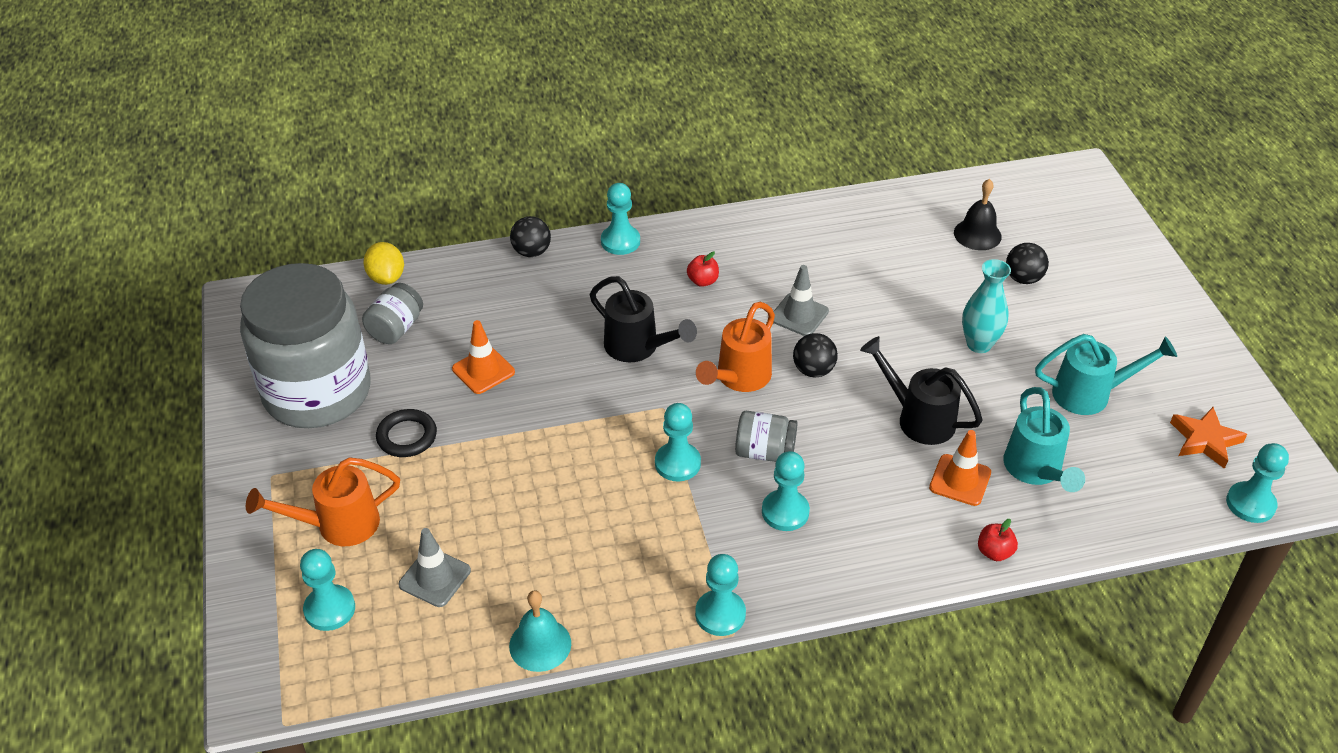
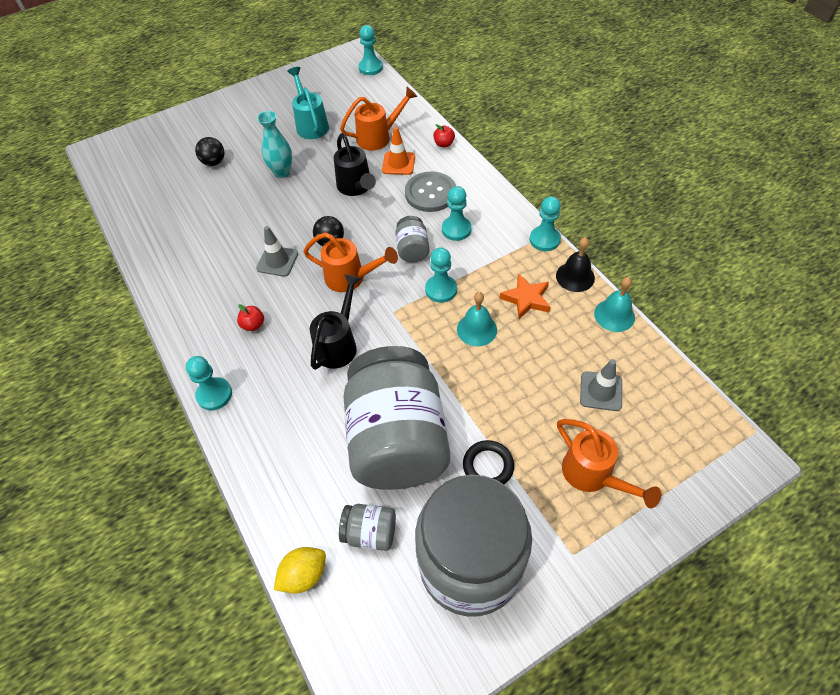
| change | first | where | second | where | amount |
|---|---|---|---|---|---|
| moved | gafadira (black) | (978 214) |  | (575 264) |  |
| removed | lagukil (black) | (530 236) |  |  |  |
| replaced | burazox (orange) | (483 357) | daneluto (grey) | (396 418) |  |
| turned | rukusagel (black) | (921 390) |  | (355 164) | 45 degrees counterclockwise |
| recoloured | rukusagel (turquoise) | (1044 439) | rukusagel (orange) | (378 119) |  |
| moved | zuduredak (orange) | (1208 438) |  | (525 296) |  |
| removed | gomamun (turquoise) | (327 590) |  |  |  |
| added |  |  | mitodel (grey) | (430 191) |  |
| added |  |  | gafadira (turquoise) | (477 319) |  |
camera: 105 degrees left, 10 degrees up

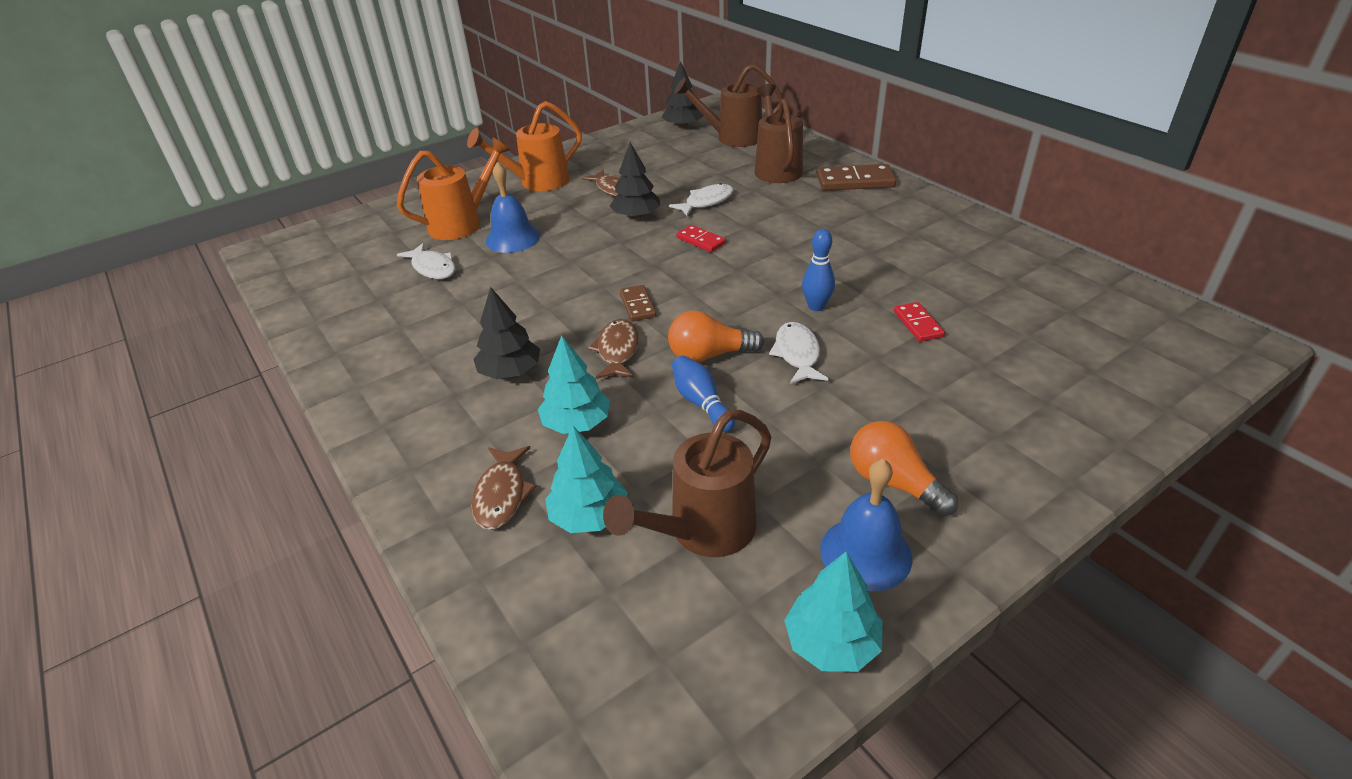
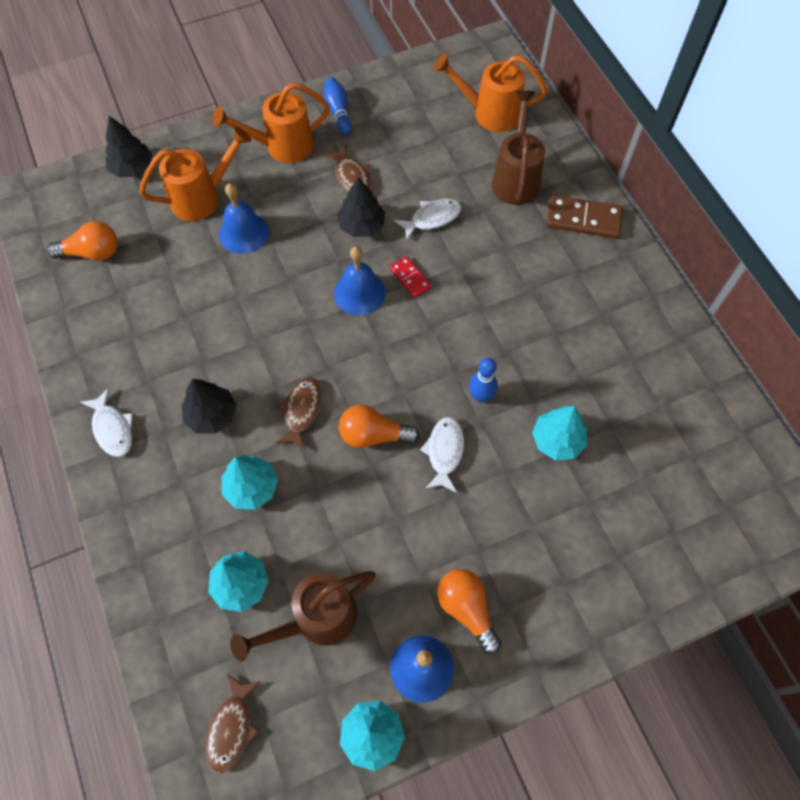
| change | first | where | second | where | amount |
|---|---|---|---|---|---|
| moved | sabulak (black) | (682 95) |  | (128 147) |  |
| recoloured | rukusagel (brown) | (728 105) | rukusagel (orange) | (490 92) |  |
| moved | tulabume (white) | (426 261) |  | (107 422) |  |
| removed | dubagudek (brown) | (638 303) |  |  |  |
| replaced | dubagudek (red) | (919 322) | sabulak (turquoise) | (559 433) |  |
| moved | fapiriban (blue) | (703 394) |  | (338 106) |  |
| moved | tulabume (brown) | (504 488) |  | (232 723) |  |
| added |  |  | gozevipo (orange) | (82 241) |  |
| added |  |  | gafadira (blue) | (360 280) |  |
camera: 10 degrees right, 25 degrees up

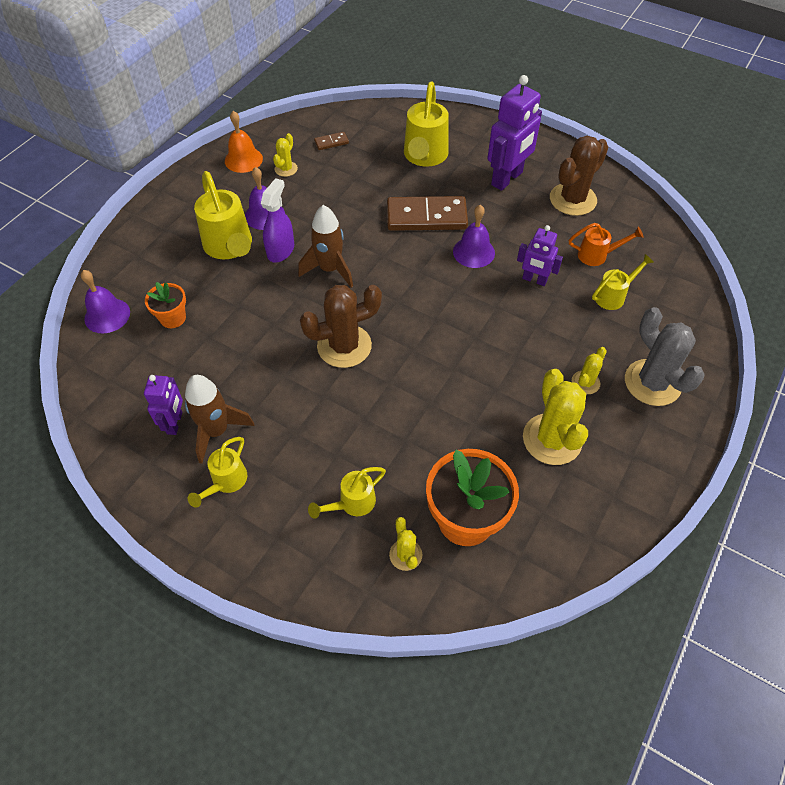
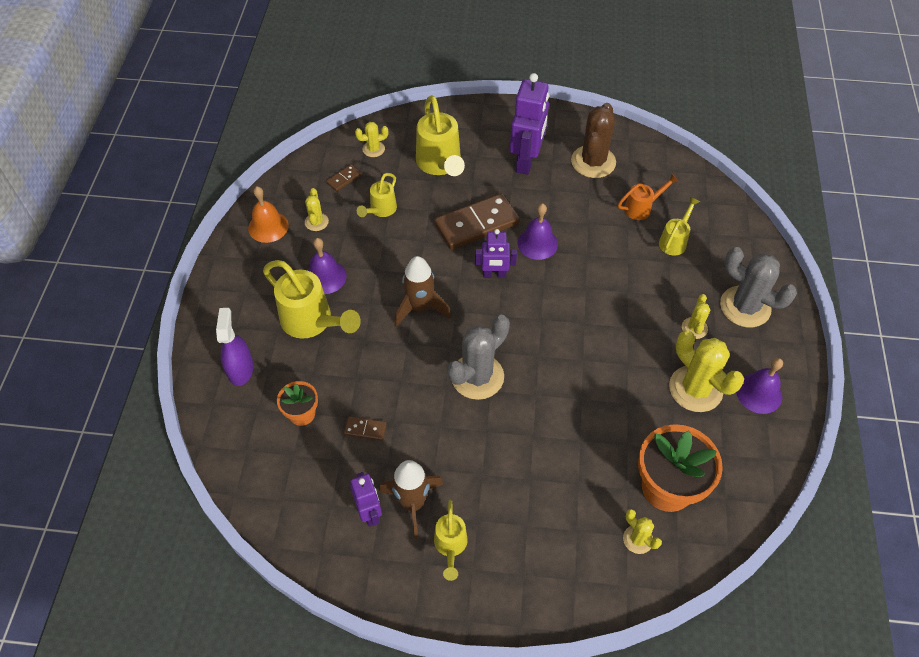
| change | first | where | second | where | amount |
|---|---|---|---|---|---|
| moved | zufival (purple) | (277 220) |  | (234 347) |  |
| moved | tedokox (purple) | (540 255) |  | (496 253) |  |
| moved | gafadira (purple) | (105 301) |  | (759 386) |  |
| recoloured | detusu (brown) | (341 326) | detusu (grey) | (478 357) |  |
| moved | rukusagel (yellow) | (347 493) |  | (377 195) |  |
| added |  |  | detusu (yellow) | (371 139) |  |
| added |  |  | dubagudek (brown) | (365 428) |  |
camera: 25 degrees left, 0 degrees up

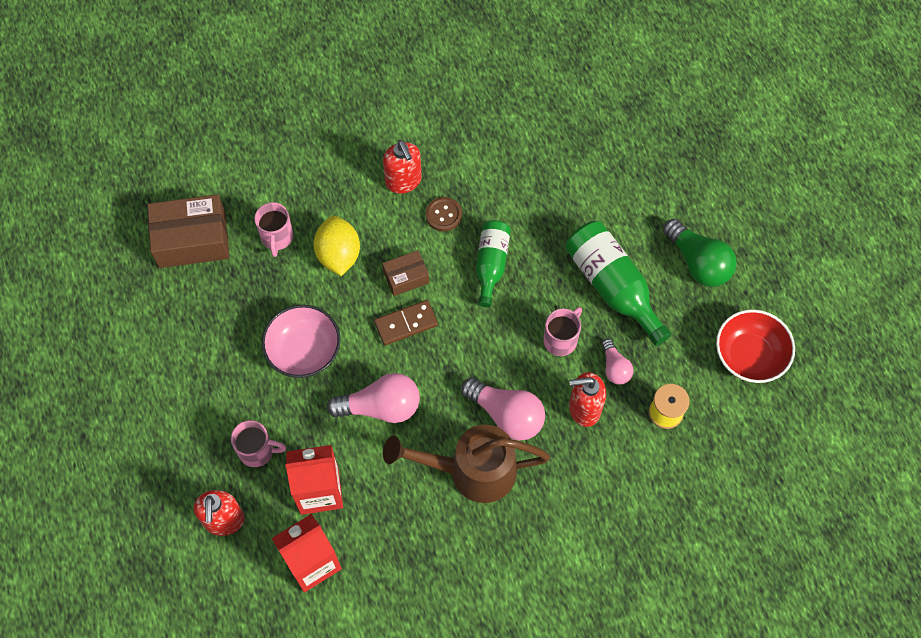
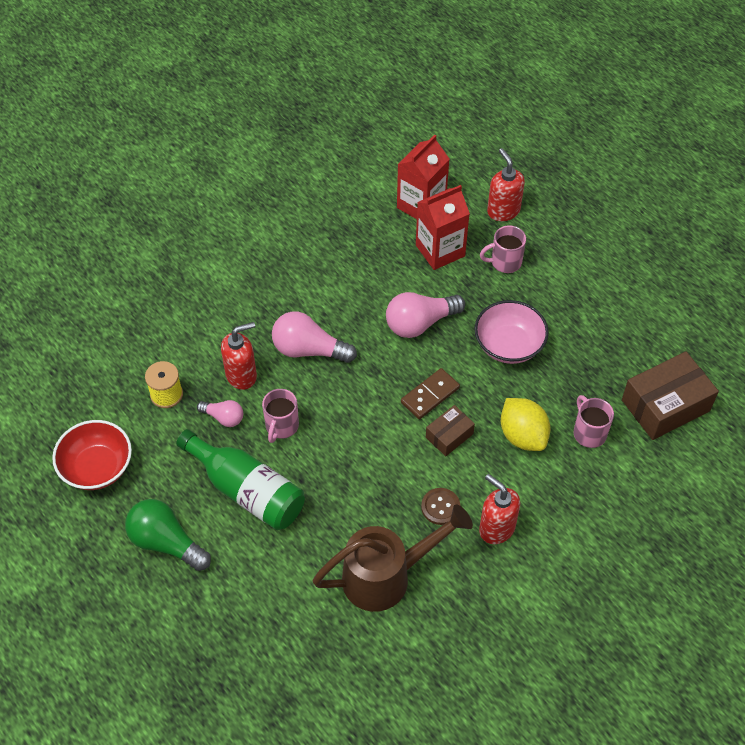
| change | first | where | second | where | amount |
|---|---|---|---|---|---|
| removed | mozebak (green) | (493 263) |  |  |  |
| turned | gozevipo (pink) | (618 362) |  | (220 413) | 150 degrees clockwise |
| moved | rukusagel (brown) | (466 463) |  | (392 558) |  |
camera: 160 degrees right, 10 degrees down

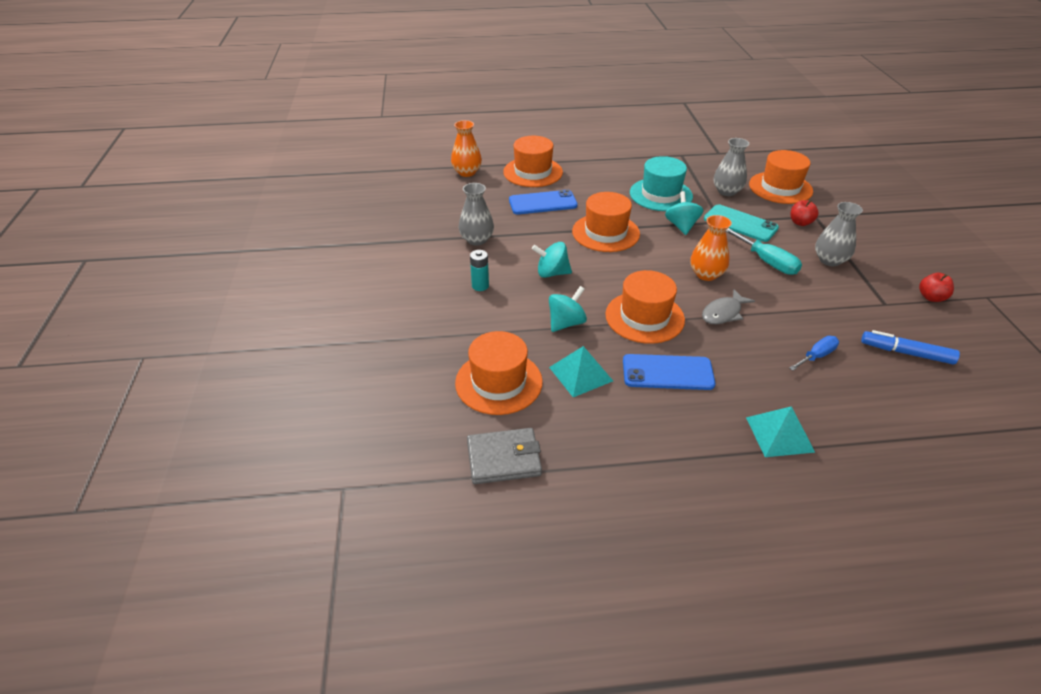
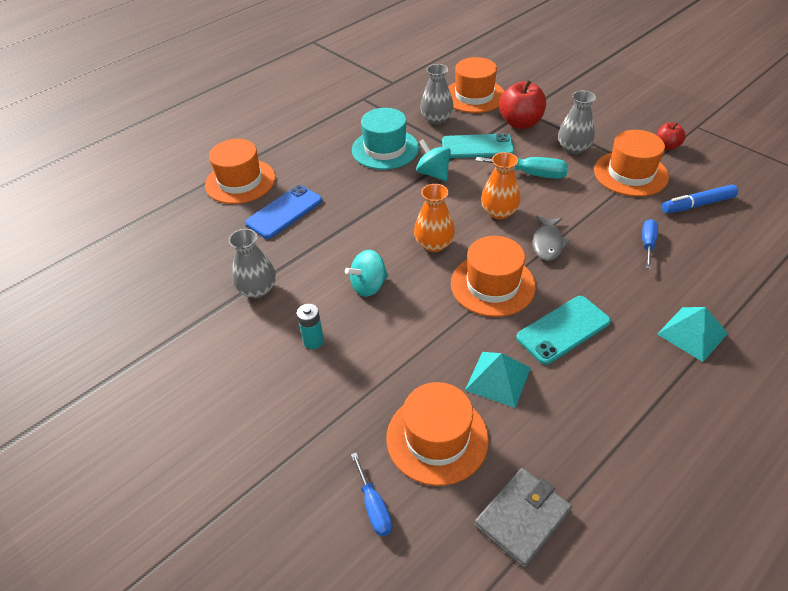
| change | first | where | second | where | amount |
|---|---|---|---|---|---|
| moved | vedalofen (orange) | (466 148) |  | (434 218) |  |
| moved | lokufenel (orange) | (606 222) |  | (631 163) |  |
| resized | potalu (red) | (805 213) |  | (522 104) | x1.79 |
| removed | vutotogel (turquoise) | (568 309) |  |  |  |
| recoloured | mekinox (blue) | (669 372) | mekinox (turquoise) | (563 330) |  |
| added |  |  | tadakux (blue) | (372 495) |  |
camera: 35 degrees left, 5 degrees up

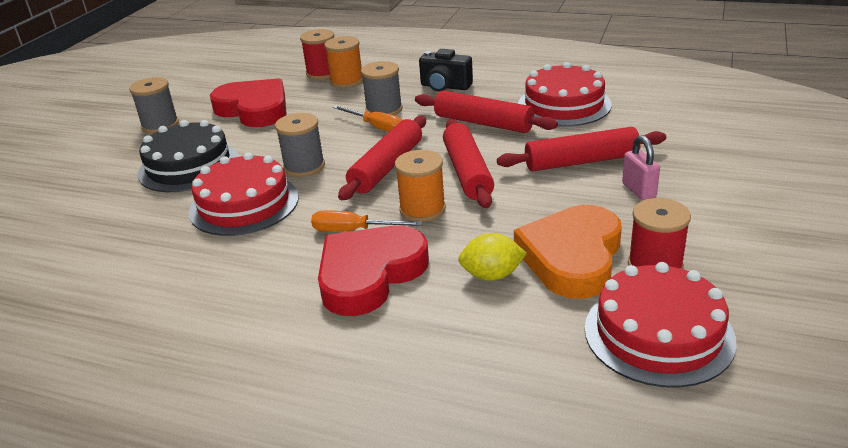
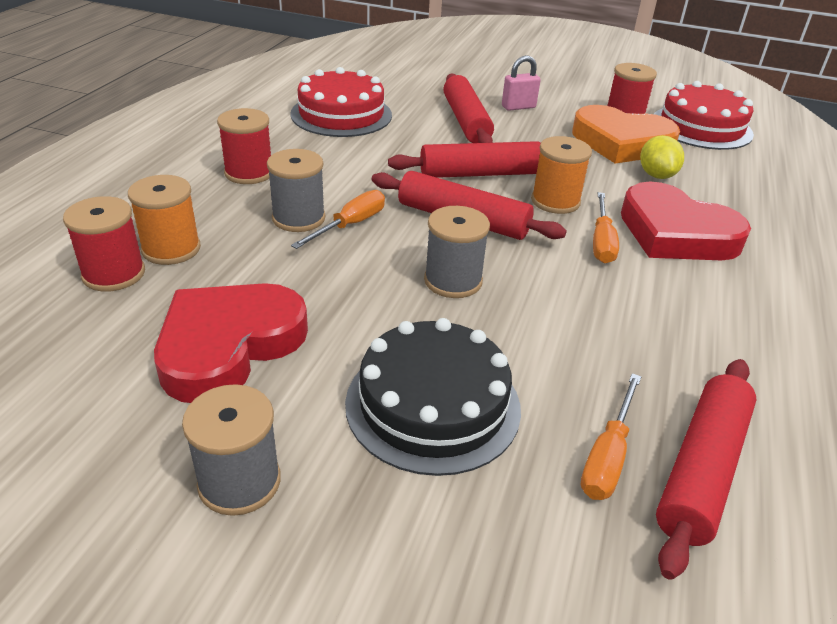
| change | first | where | second | where | amount |
|---|---|---|---|---|---|
| replaced | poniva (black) | (446 70) | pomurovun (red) | (244 146) |  |
| moved | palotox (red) | (486 112) |  | (706 469) |  |
| removed | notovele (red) | (244 194) |  |  |  |
| added |  |  | tadakux (orange) | (611 436) |  |
camera: 95 degrees left, 5 degrees up

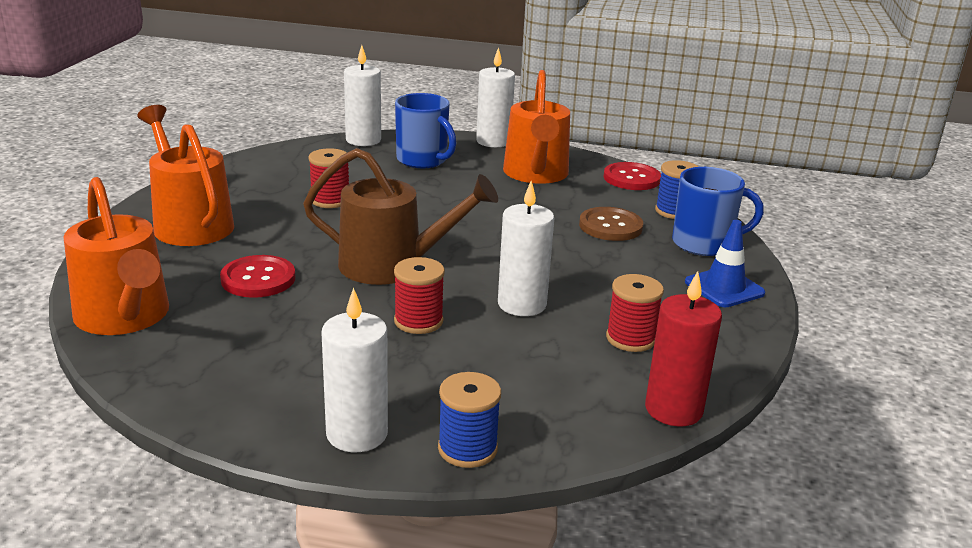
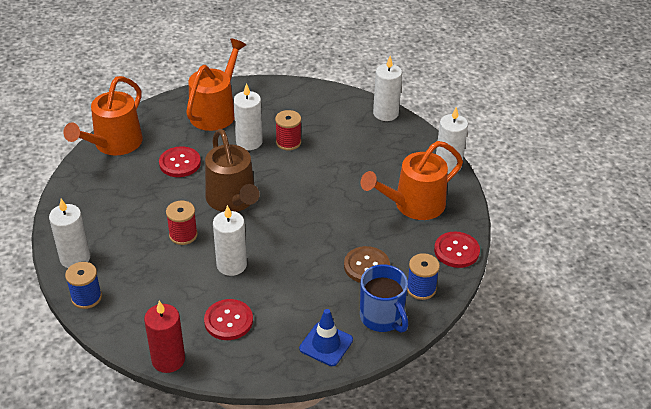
| change | first | where | second | where | amount |
|---|---|---|---|---|---|
| removed | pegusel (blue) | (425 130) |  |  |  |
| replaced | pomurovun (red) | (635 313) | mitodel (red) | (228 319) |  |
| added |  |  | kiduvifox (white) | (248 116) |  |
camera: 60 degrees right, 15 degrees up

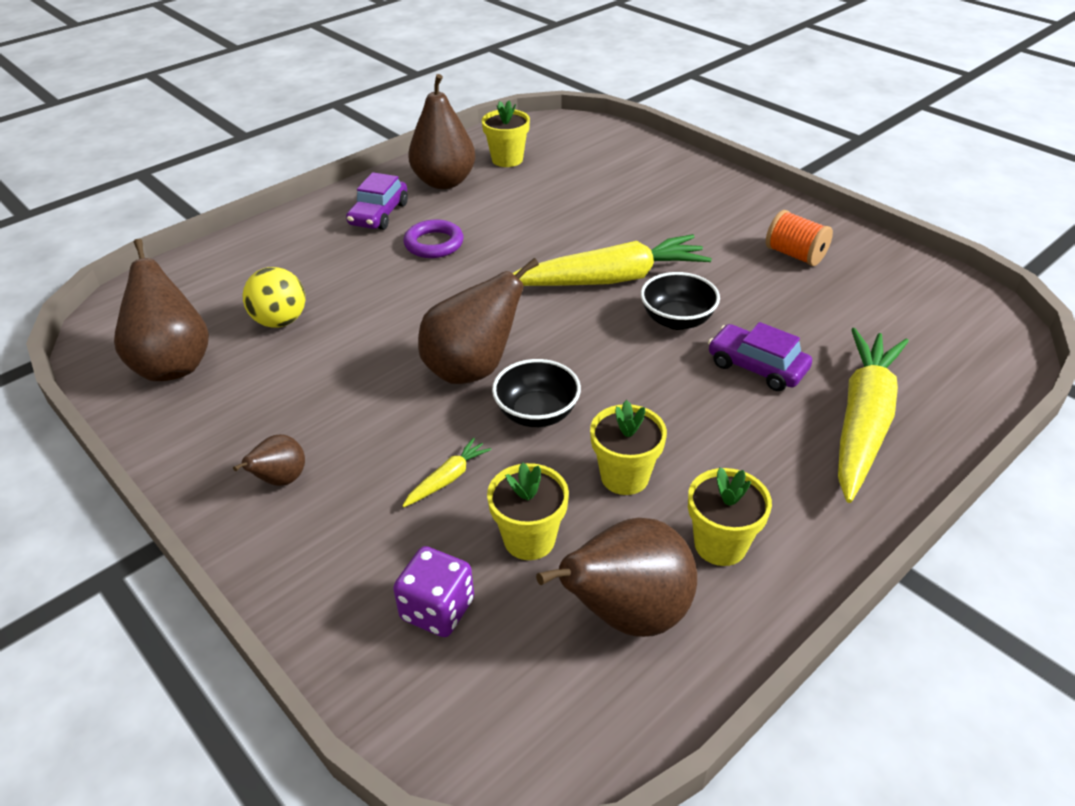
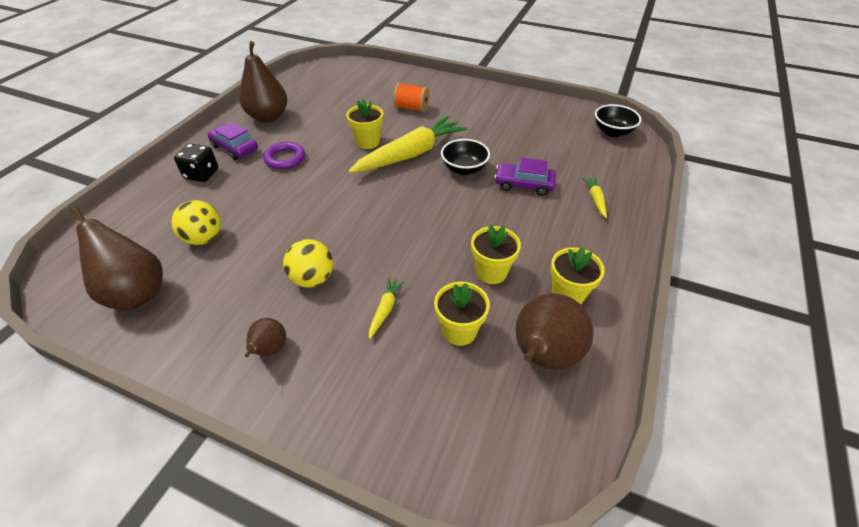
| change | first | where | second | where | amount |
|---|---|---|---|---|---|
| moved | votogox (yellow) | (506 134) |  | (364 124) |  |
| turned | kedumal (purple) | (377 201) |  | (232 141) | 135 degrees clockwise |
| moved | pomurovun (orange) | (799 238) |  | (411 97) |  |
| removed | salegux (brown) | (478 321) |  |  |  |
| resized | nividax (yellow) | (873 415) |  | (594 197) | x0.42 |
| moved | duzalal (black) | (536 393) |  | (618 120) |  |
| removed | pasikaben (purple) | (433 591) |  |  |  |
| added |  |  | pasikaben (black) | (196 162) |  |
| added |  |  | lagukil (yellow) | (308 263) |  |
camera: 25 degrees left, 5 degrees up

